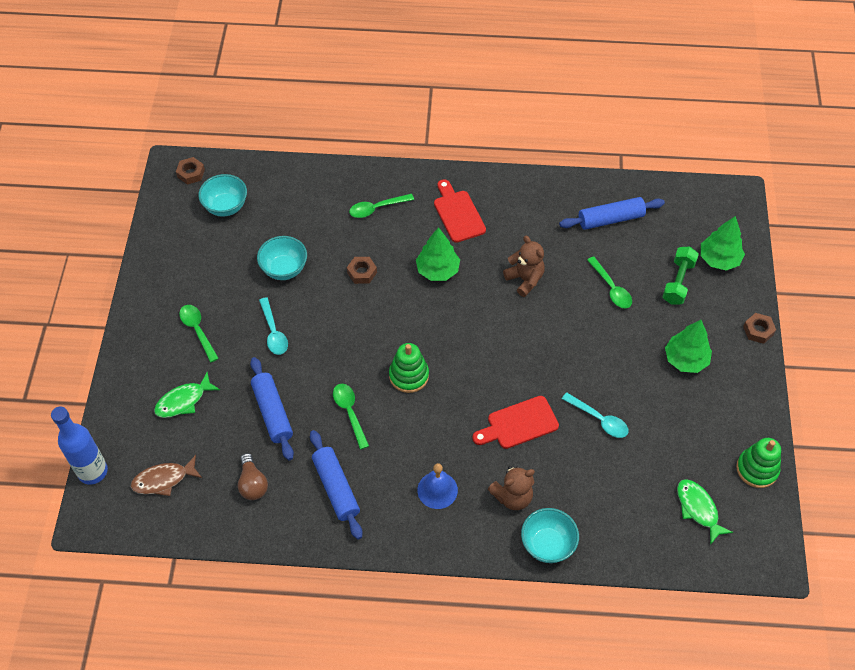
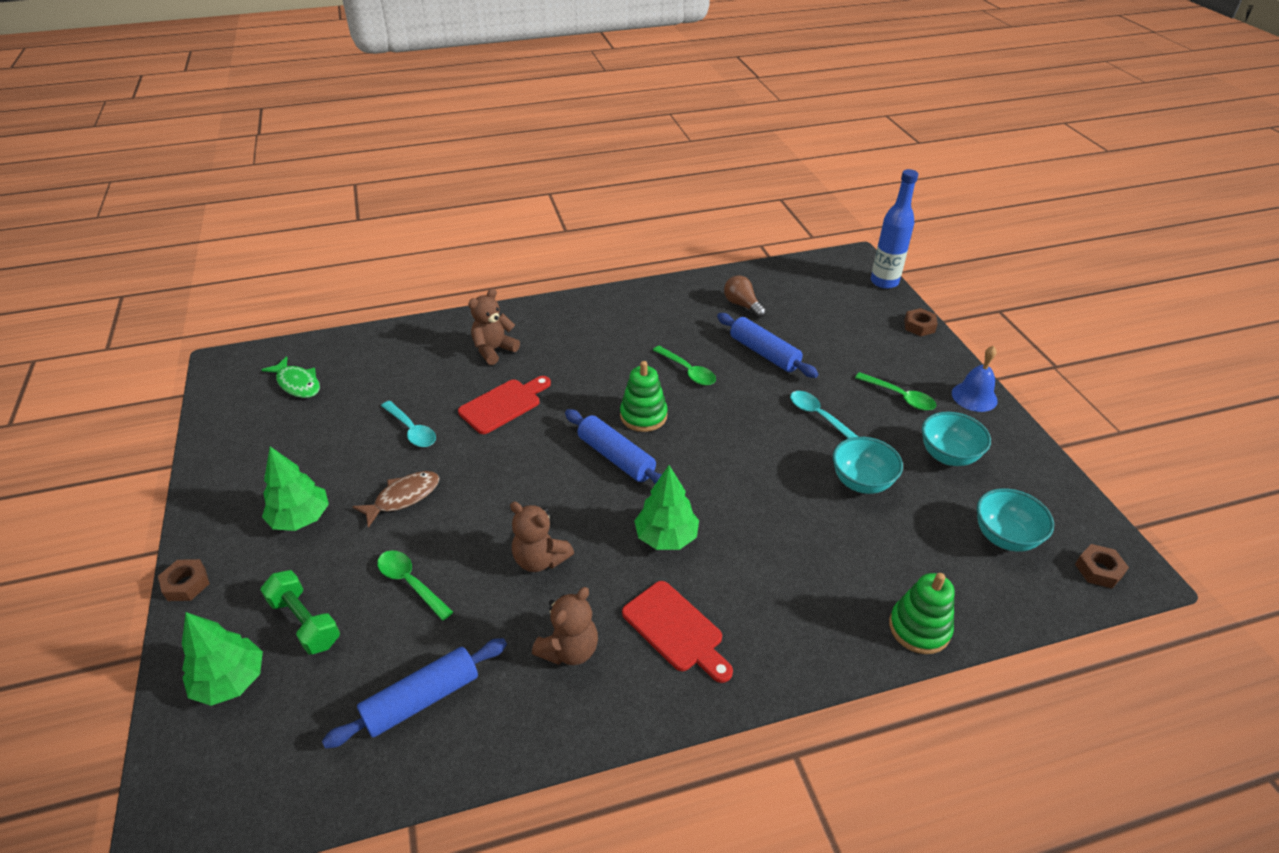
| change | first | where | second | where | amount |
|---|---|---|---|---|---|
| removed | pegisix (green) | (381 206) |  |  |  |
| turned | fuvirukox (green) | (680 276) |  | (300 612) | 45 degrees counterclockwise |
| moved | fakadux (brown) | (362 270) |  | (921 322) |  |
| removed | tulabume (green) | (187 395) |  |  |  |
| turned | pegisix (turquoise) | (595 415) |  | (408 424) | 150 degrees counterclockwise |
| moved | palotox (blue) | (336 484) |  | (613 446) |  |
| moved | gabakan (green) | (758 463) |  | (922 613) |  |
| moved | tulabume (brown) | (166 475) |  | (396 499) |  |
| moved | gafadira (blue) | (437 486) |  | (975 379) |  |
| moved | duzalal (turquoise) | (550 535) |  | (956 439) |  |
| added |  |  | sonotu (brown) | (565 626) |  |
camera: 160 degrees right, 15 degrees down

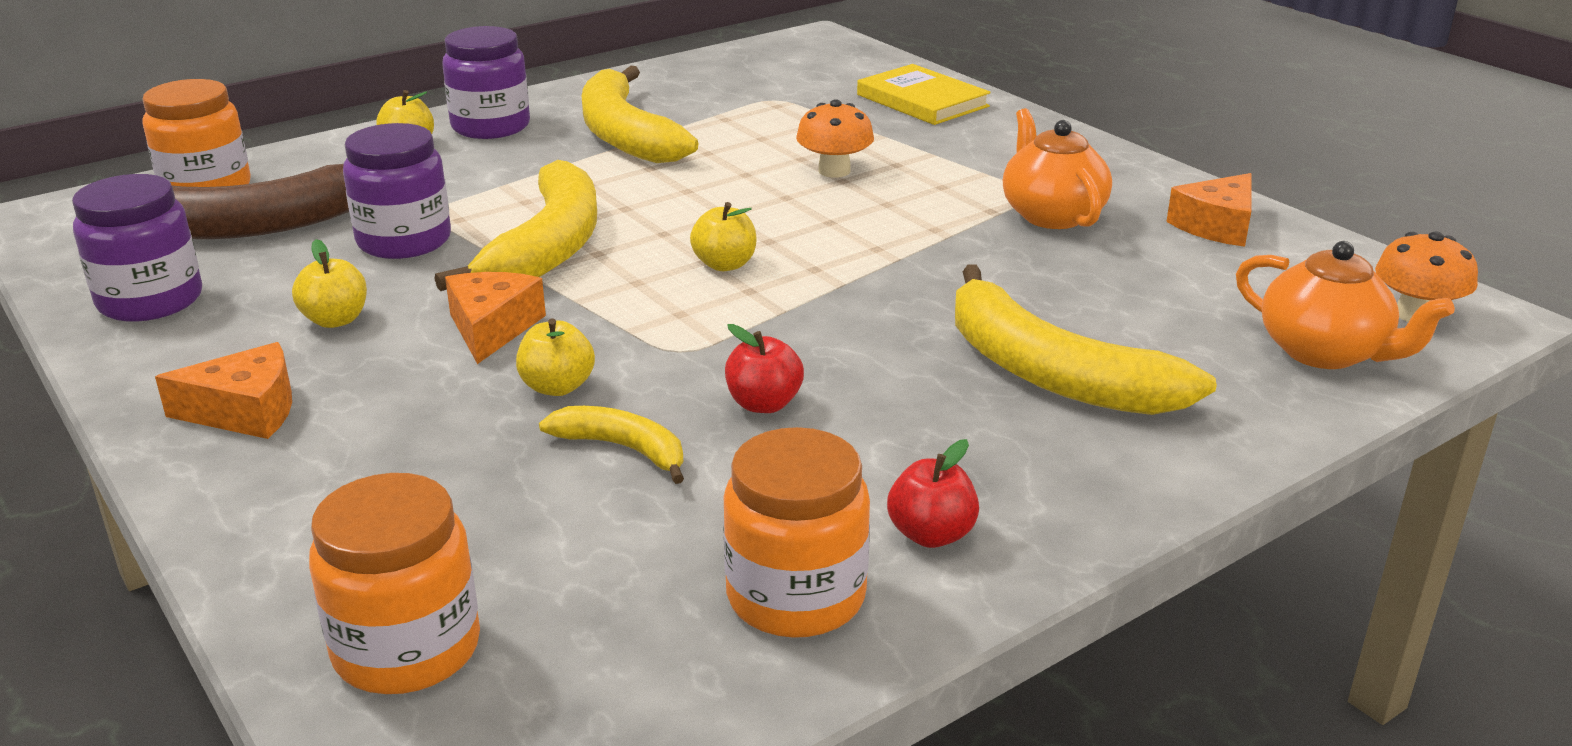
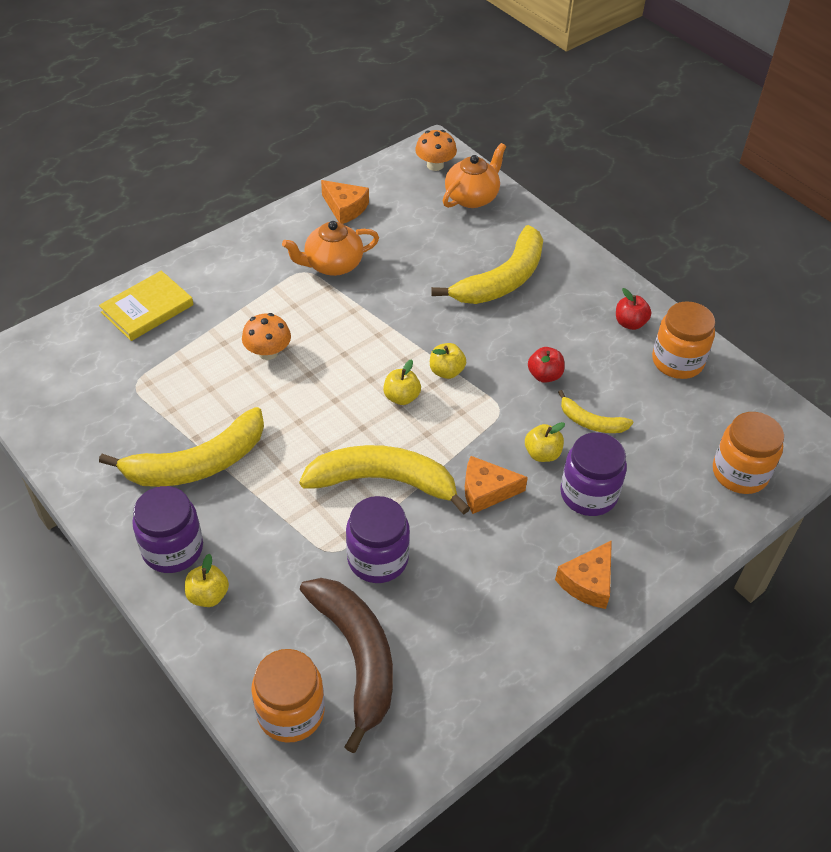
| change | first | where | second | where | amount |
|---|---|---|---|---|---|
| moved | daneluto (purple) | (137 248) |  | (593 474) |  |
| moved | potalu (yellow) | (329 283) |  | (448 361) |  |
| turned | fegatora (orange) | (223 390) |  | (583 574) | 135 degrees counterclockwise |
| turned | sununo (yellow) | (611 445) |  | (595 411) | 90 degrees counterclockwise |
camera: 95 degrees left, 20 degrees up

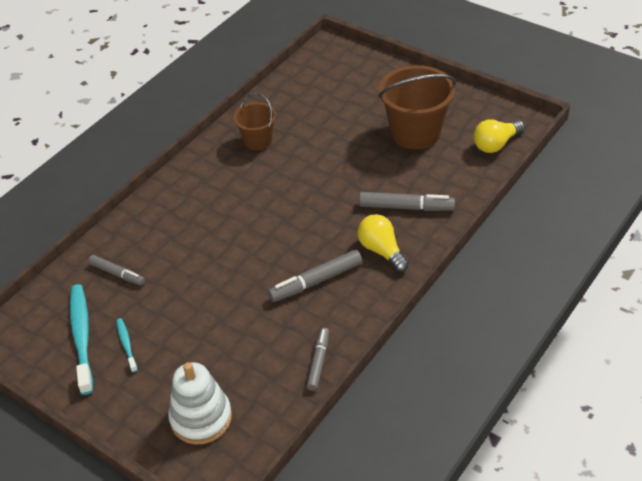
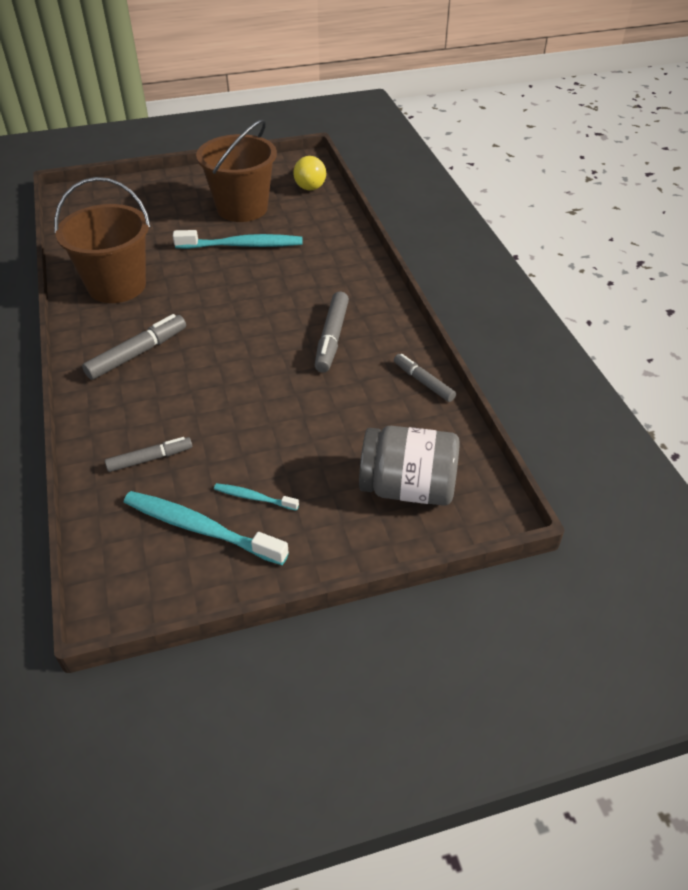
| change | first | where | second | where | amount |
|---|---|---|---|---|---|
| resized | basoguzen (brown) | (254 121) |  | (102 240) | x1.73 |
| moved | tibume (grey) | (407 201) |  | (134 347) |  |
| removed | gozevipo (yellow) | (383 243) |  |  |  |
| replaced | gabakan (white) | (200 403) | daneluto (grey) | (409 466) |  |
| added |  |  | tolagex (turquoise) | (237 239) |  |
camera: 55 degrees left, 0 degrees up

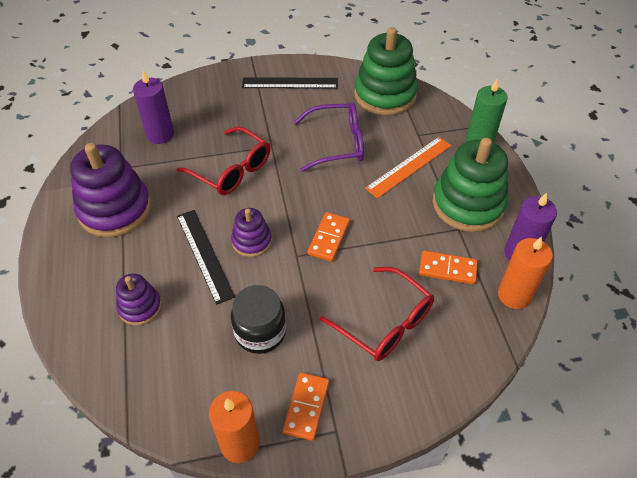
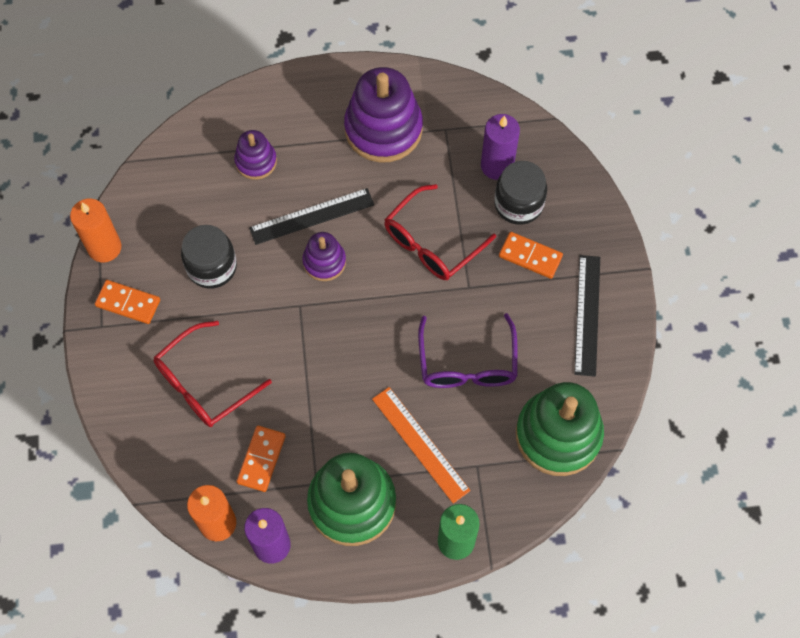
| change | first | where | second | where | amount |
|---|---|---|---|---|---|
| moved | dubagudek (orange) | (329 236) |  | (531 255) |  |
| added |  |  | daneluto (black) | (520 193) |  |
camera: 95 degrees right, 15 degrees up

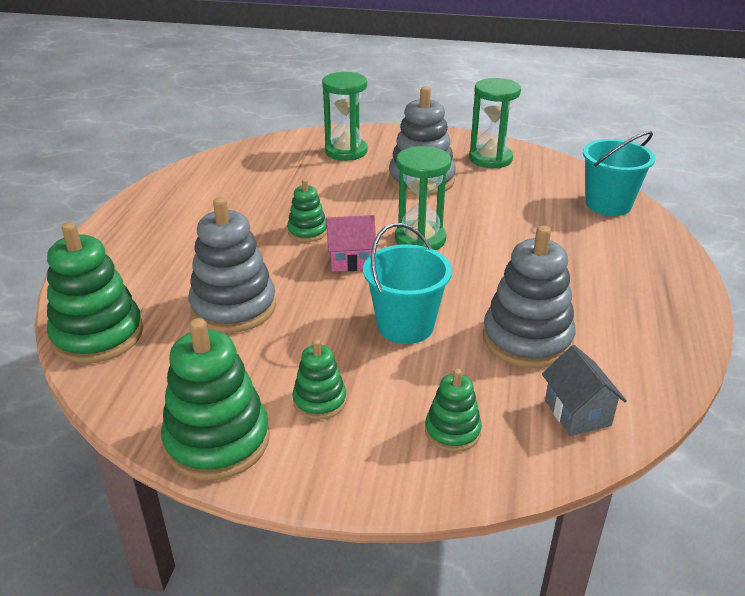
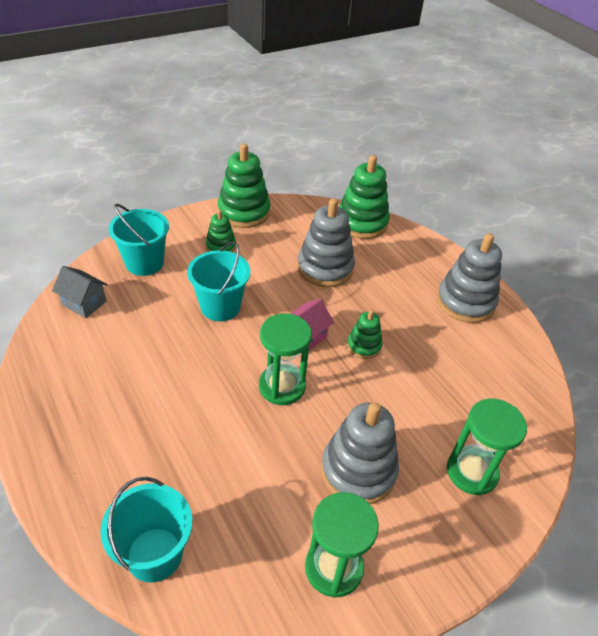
| change | first | where | second | where | amount |
|---|---|---|---|---|---|
| moved | gabakan (grey) | (529 296) |  | (469 278) |  |
| replaced | gabakan (green) | (453 410) | basoguzen (turquoise) | (139 240) |  |
camera: 135 degrees right, 10 degrees up

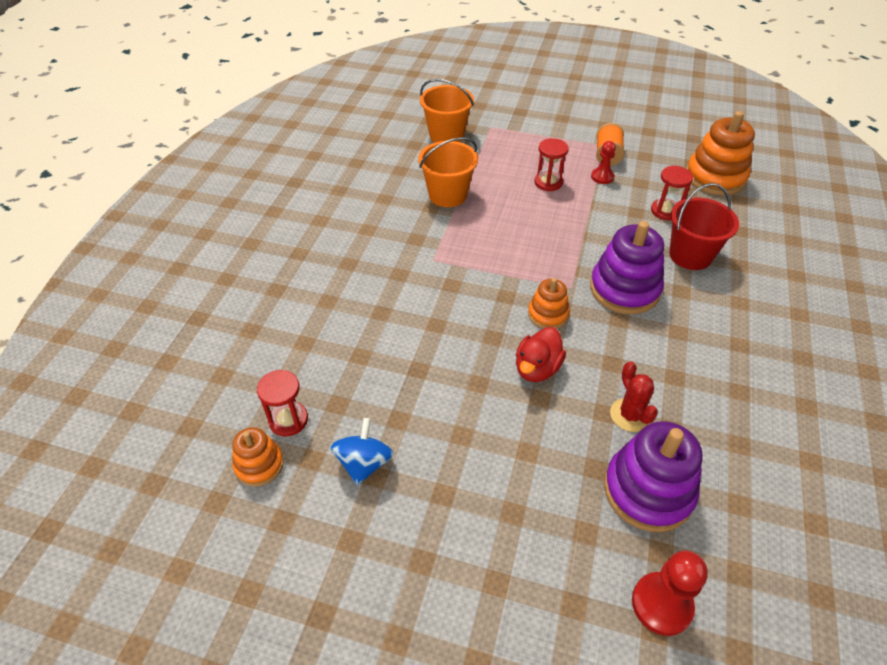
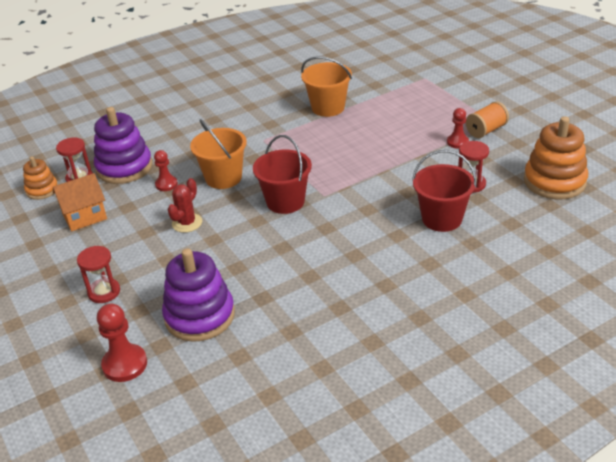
| change | first | where | second | where | amount |
|---|---|---|---|---|---|
| moved | basoguzen (orange) | (447 111) |  | (218 154) |  |
| moved | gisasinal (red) | (551 164) |  | (98 274) |  |
| moved | gabakan (purple) | (627 267) |  | (123 145) |  |
| replaced | gabakan (orange) | (549 303) | basoguzen (red) | (282 174) |  |
| removed | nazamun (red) | (541 354) |  |  |  |
| moved | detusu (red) | (634 396) |  | (185 205) |  |
| replaced | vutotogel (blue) | (362 451) | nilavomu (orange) | (80 202) |  |
| added |  |  | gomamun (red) | (166 170) |  |
camera: 45 degrees right, 10 degrees down

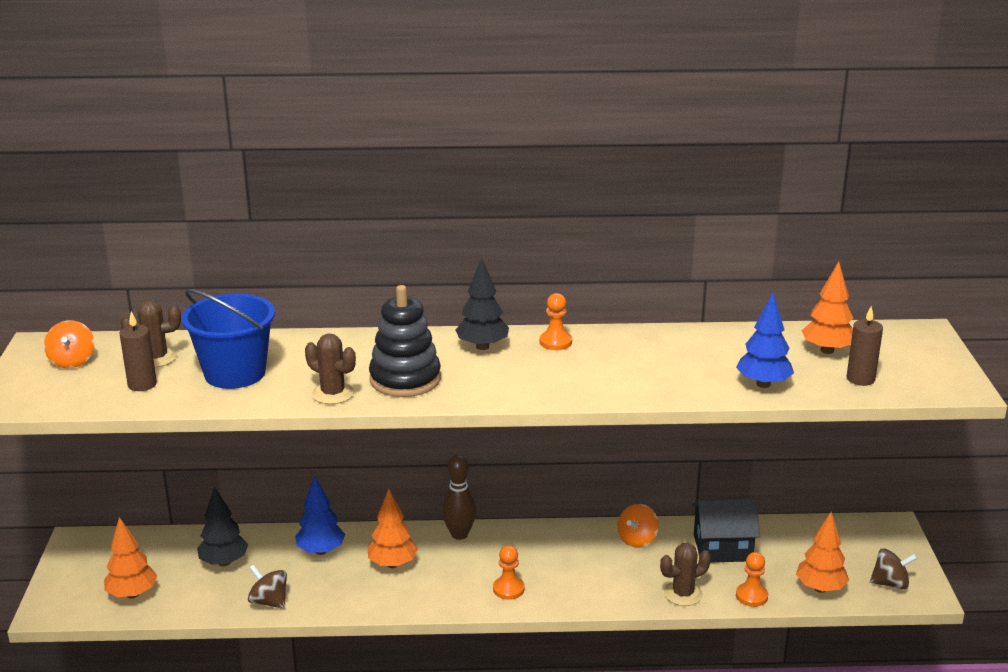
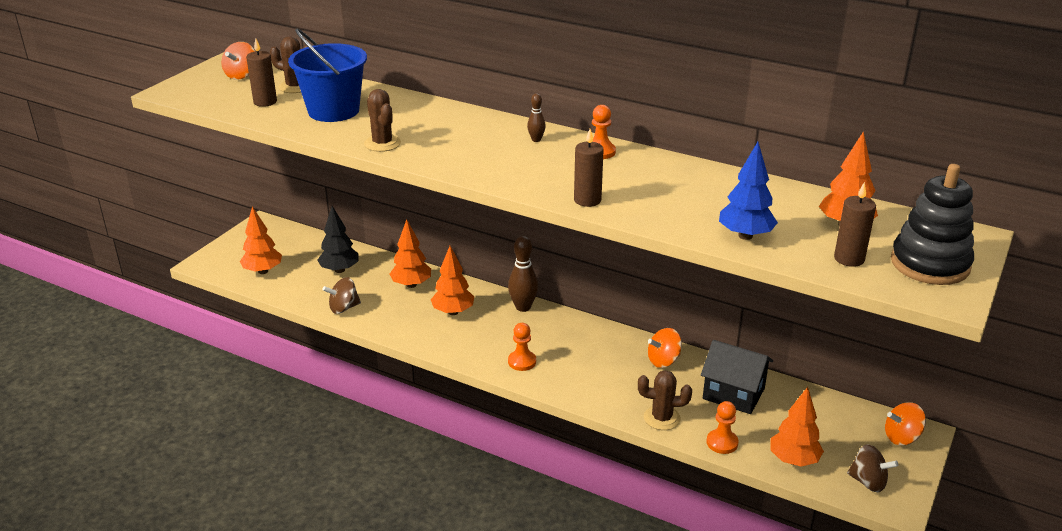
| change | first | where | second | where | amount |
|---|---|---|---|---|---|
| replaced | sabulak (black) | (482 304) | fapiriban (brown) | (536 117) |  |
| moved | gabakan (black) | (405 341) |  | (932 224) |  |
| recoloured | sabulak (blue) | (320 515) | sabulak (orange) | (410 253) |  |
| turned | vutotogel (brown) | (267 587) |  | (342 295) | 90 degrees counterclockwise |
| added |  |  | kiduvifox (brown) | (589 168) |  |
| added |  |  | vutotogel (orange) | (905 423) |  |
camera: 30 degrees right, 5 degrees up

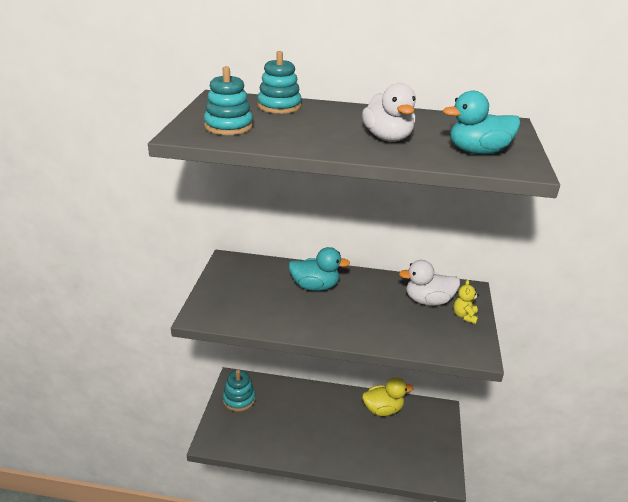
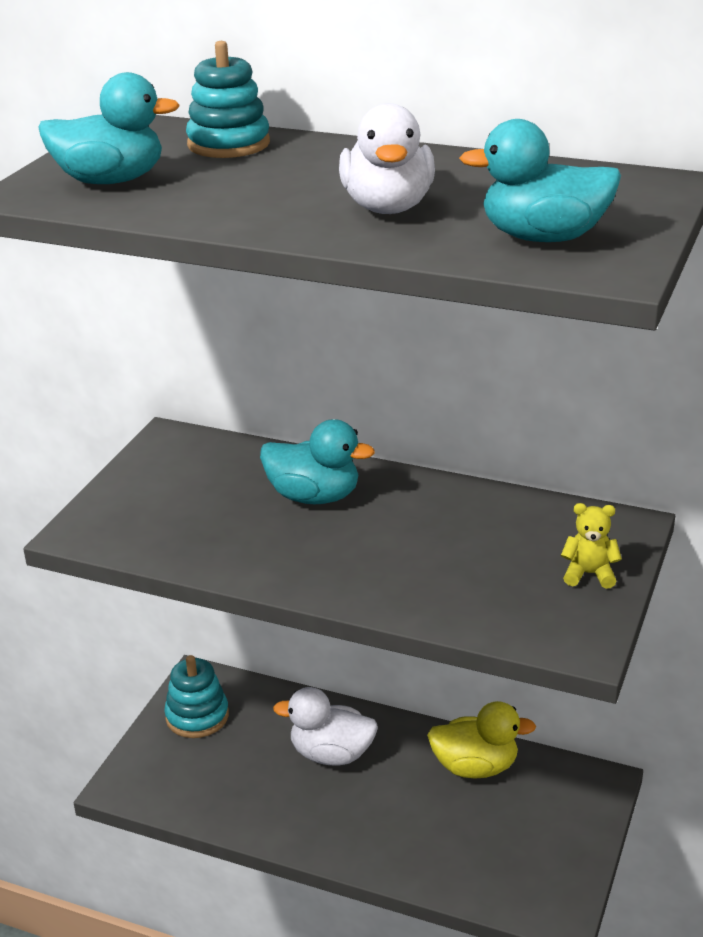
| change | first | where | second | where | amount |
|---|---|---|---|---|---|
| replaced | gabakan (turquoise) | (228 100) | nazamun (turquoise) | (109 128) |  |
| moved | nazamun (white) | (429 283) |  | (325 726) |  |
| turned | sonotu (yellow) | (466 302) |  | (591 546) | 75 degrees clockwise |
camera: 15 degrees right, 0 degrees up

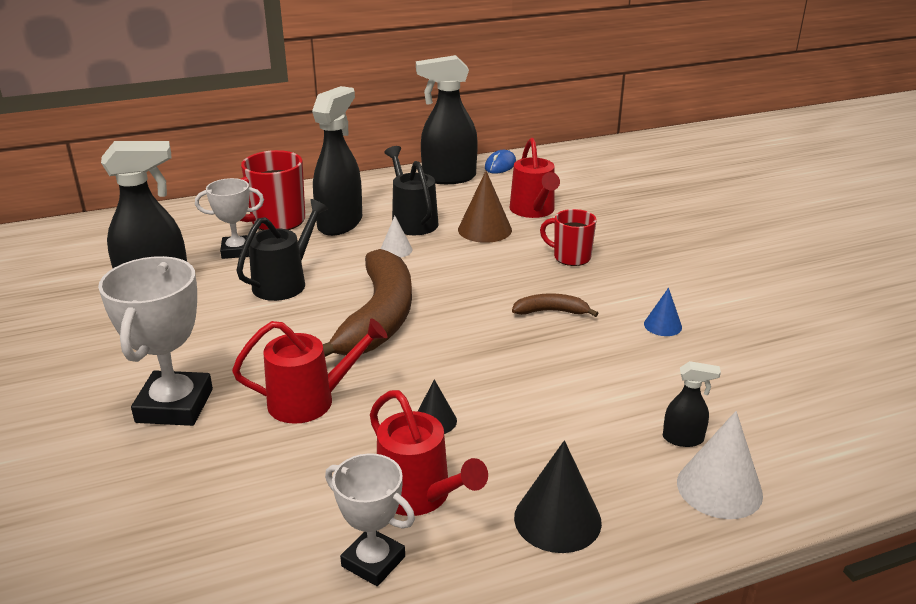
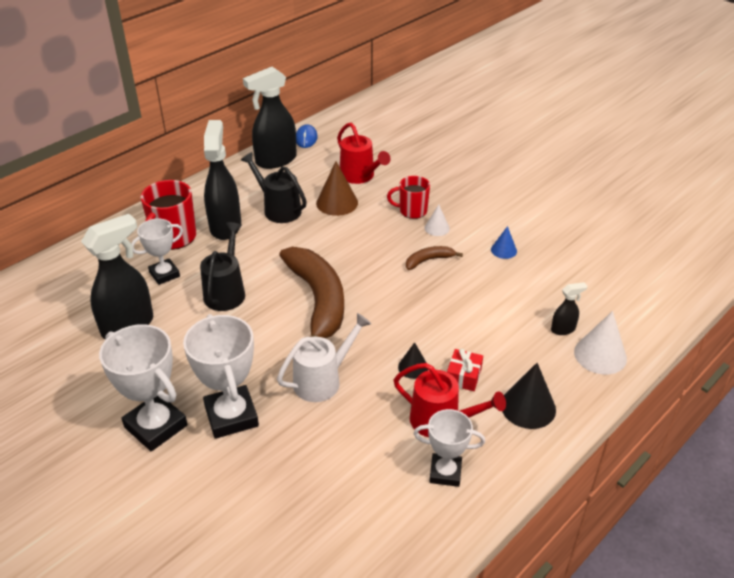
| change | first | where | second | where | amount |
|---|---|---|---|---|---|
| moved | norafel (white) | (397 237) |  | (437 220) |  |
| recoloured | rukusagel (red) | (310 371) | rukusagel (white) | (324 357) |  |
| added |  |  | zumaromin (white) | (143 387) |  |
| added |  |  | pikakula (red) | (465 370) |  |
camera: 25 degrees left, 10 degrees up

